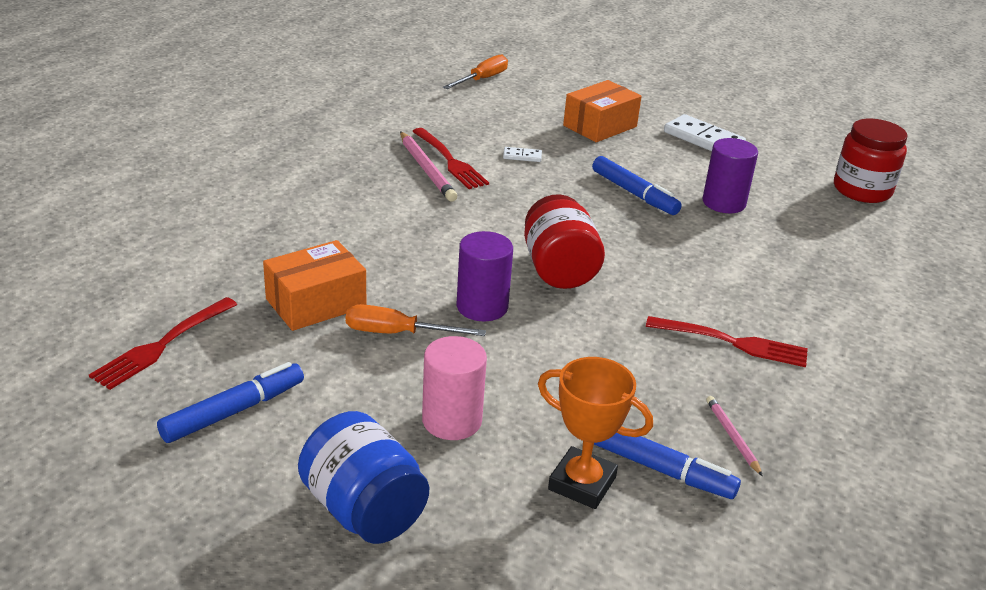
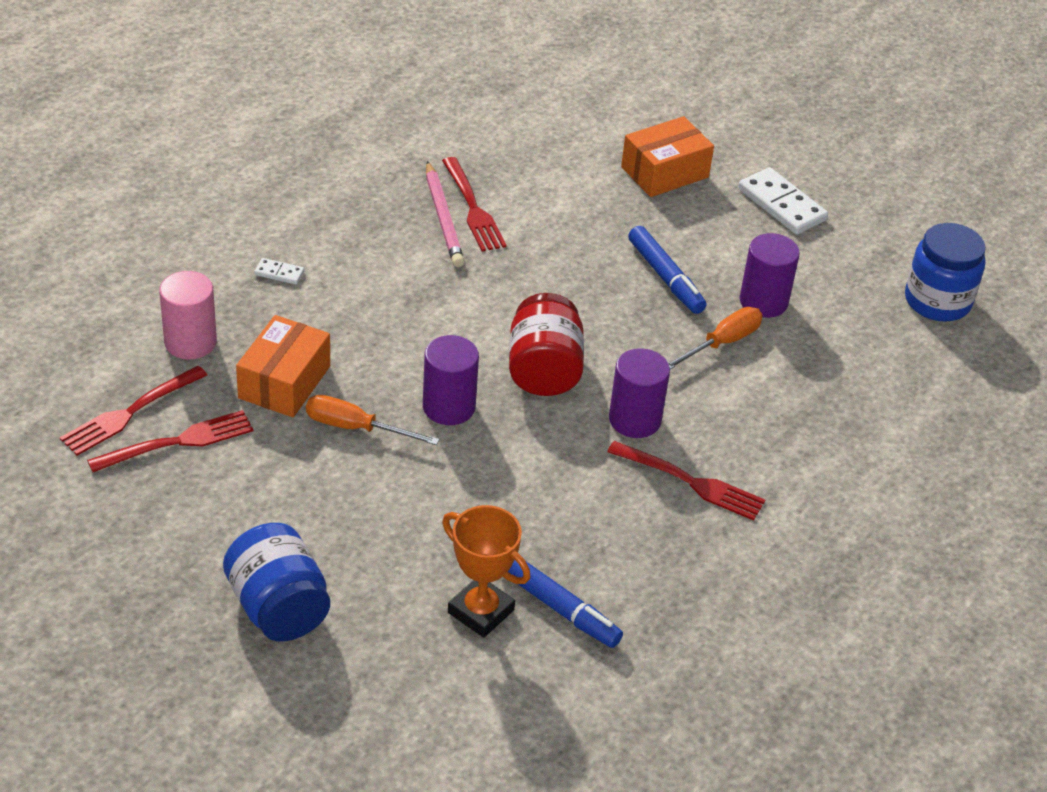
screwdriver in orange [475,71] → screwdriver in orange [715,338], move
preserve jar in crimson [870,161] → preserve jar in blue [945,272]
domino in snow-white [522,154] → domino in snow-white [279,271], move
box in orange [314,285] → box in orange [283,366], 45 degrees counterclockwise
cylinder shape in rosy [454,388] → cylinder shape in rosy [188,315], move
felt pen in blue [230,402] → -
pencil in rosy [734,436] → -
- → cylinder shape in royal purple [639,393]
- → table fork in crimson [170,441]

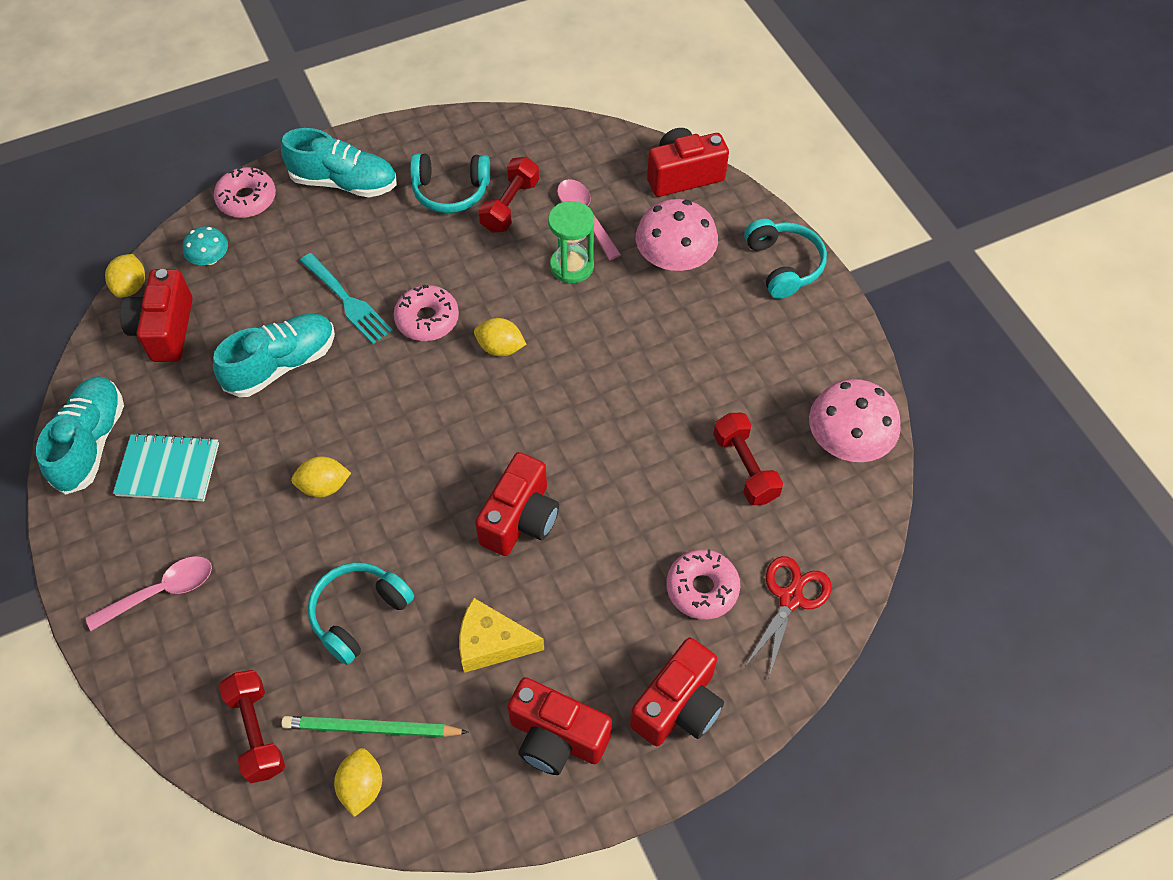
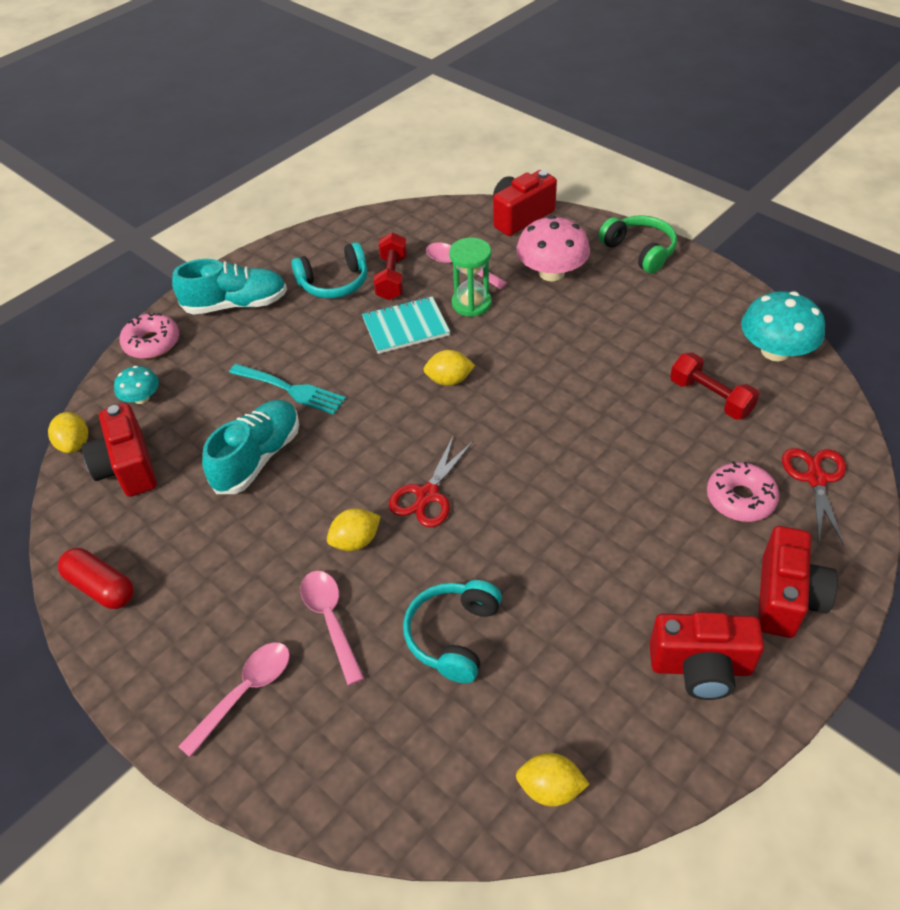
headphones in teal [785,259] → headphones in emerald [638,244]
doughnut in rosy [426,312] → -
lace-up shoe in teal [80,435] → pill shape in crimson [96,578]
fungus in rosy [855,420] → fungus in teal [783,326]
exercise book in teal [166,467] → exercise book in teal [406,325], move
compact camera in crimson [517,504] → -
cheese in golden [501,635] → -
free weight in crimson [252,726] → -
pencil in emerald [375,726] → -
lemon in golden [358,782] → lemon in golden [553,780], 60 degrees counterclockwise
- → scissors in crimson [431,481]
- → spoon in rosy [332,628]

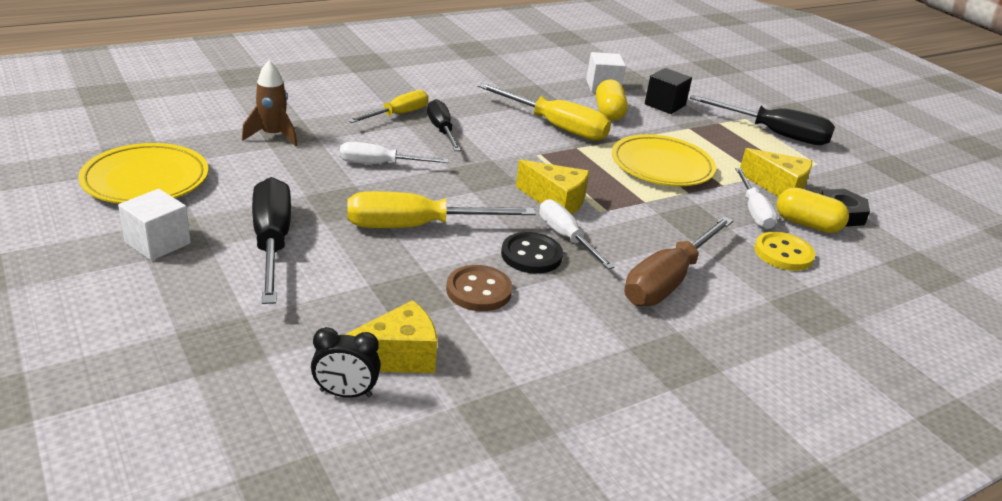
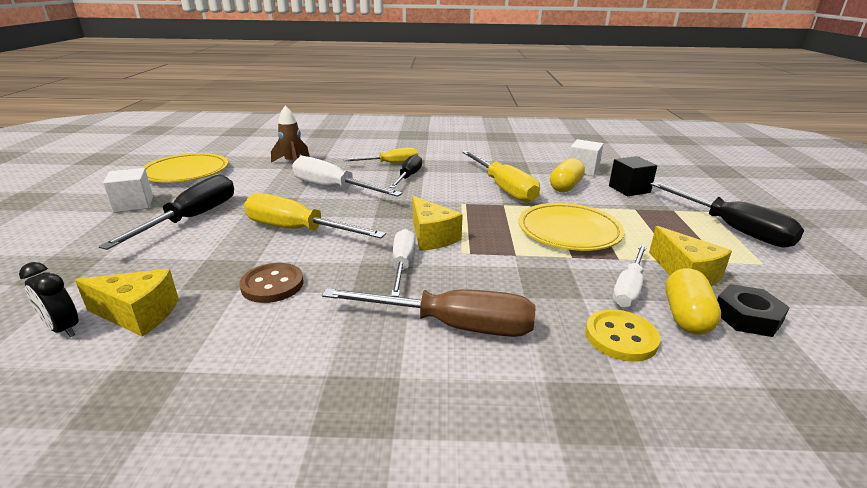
screwdriver in snow-white [394,153] → screwdriver in snow-white [347,176], x1.56
pill shape in golden [812,210] → pill shape in golden [693,301], 45 degrees clockwise
screwdriver in dark brown [678,261] → screwdriver in dark brown [429,312], 150 degrees counterclockwise
button in ebony [532,253] → -

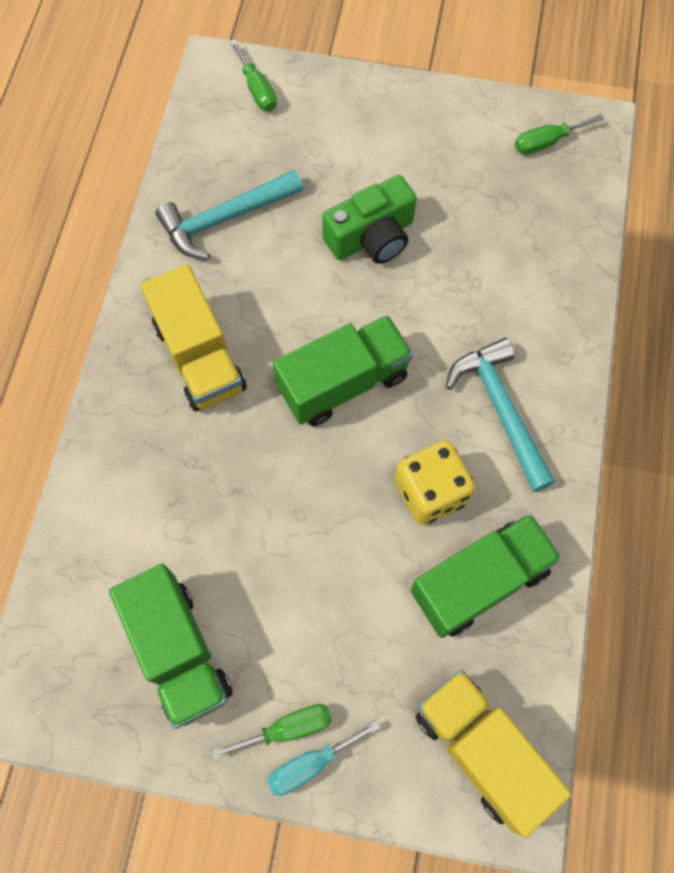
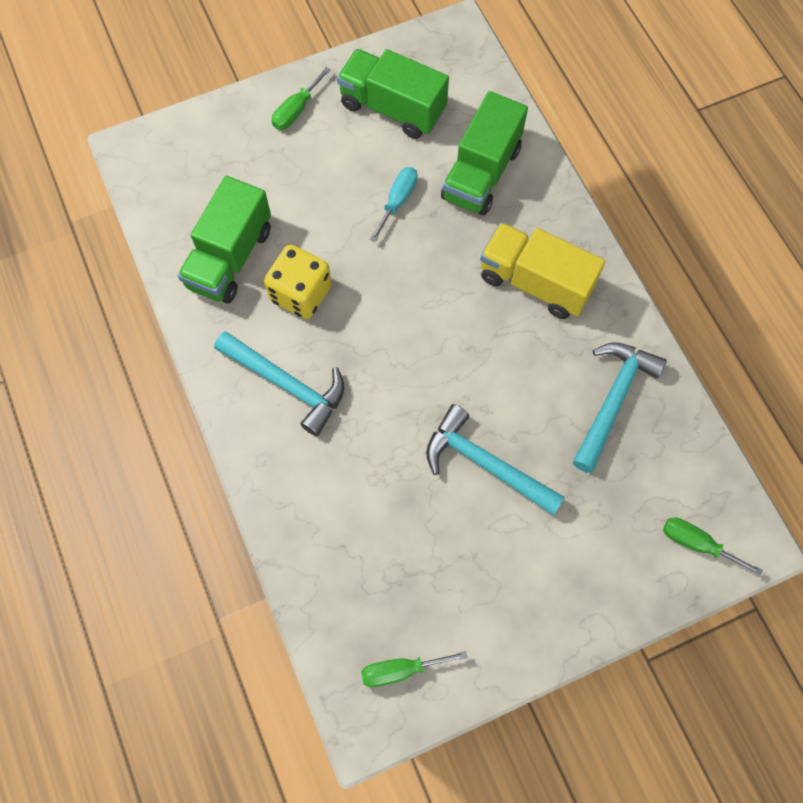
screwdriver in emerald [559,134] → screwdriver in emerald [414,669], 135 degrees counterclockwise
compact camera in emerald [369,219] → hammer in teal [495,459]
truck in emerald [343,370] → truck in emerald [484,153], move
truck in golden [493,753] → -
screwdriver in teal [324,758] → screwdriver in teal [394,204], move

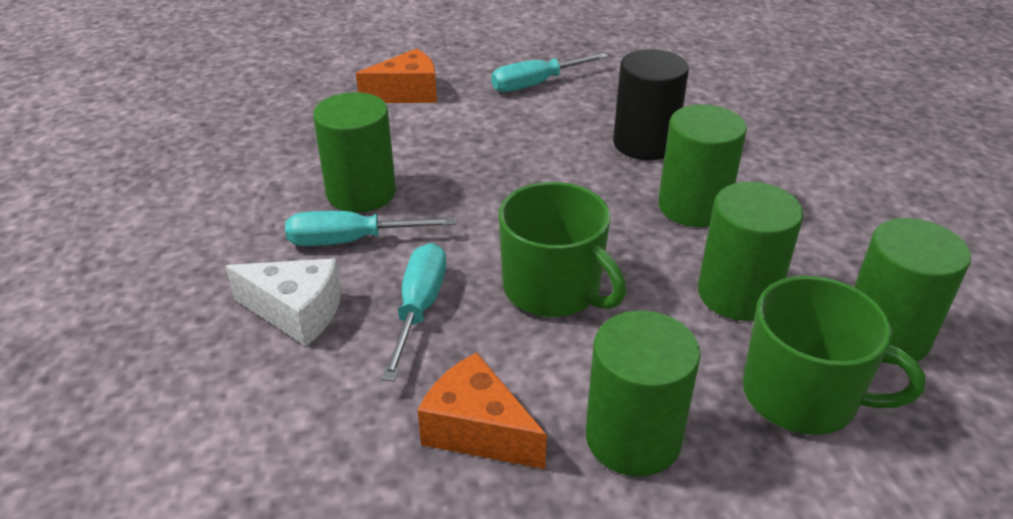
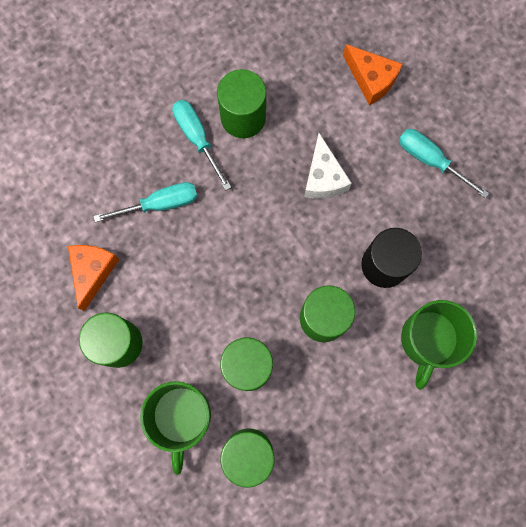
tea mug in emerald [562,249] → tea mug in emerald [439,345], move
cheese in snow-white [283,302] → cheese in snow-white [328,166], move

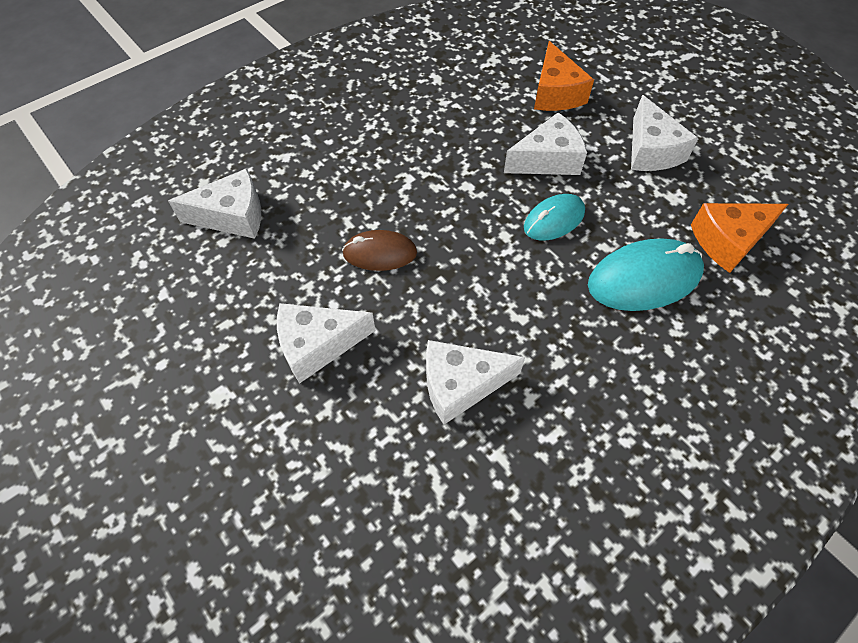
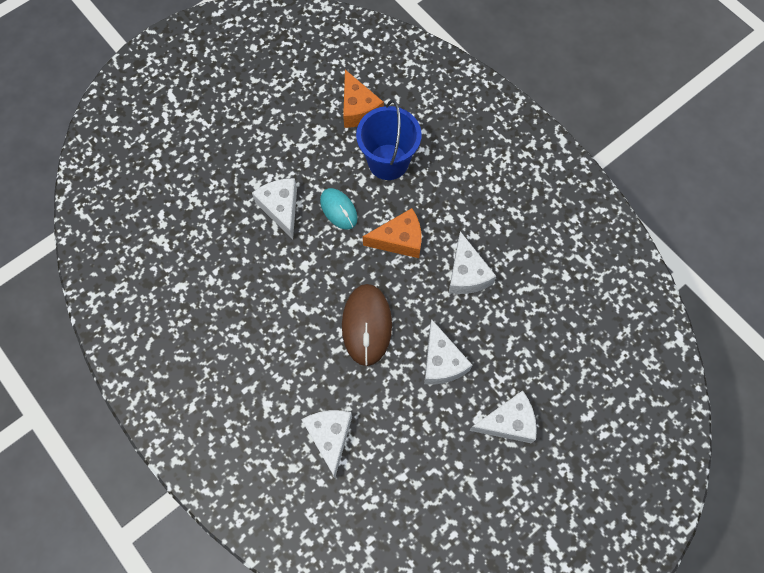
cheese in orange [564,76] → cheese in orange [392,233], move
cheese in snow-white [665,133] → cheese in snow-white [503,417], move
computer mouse in dark brown [379,250] → computer mouse in dark brown [367,325], x1.59
computer mouse in teal [646,274] → pail in blue [388,140]

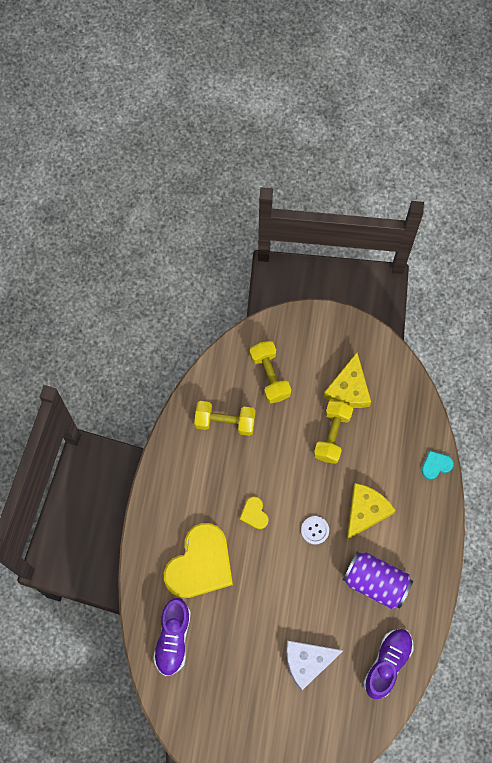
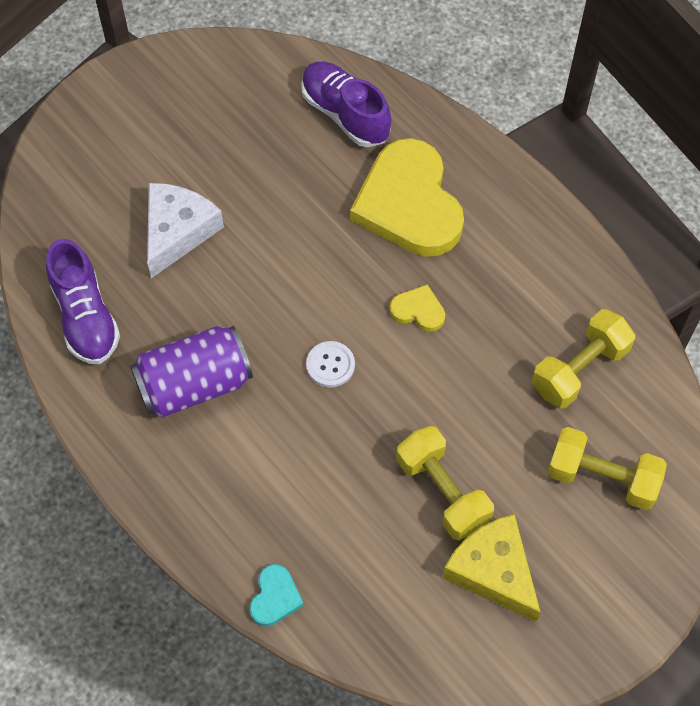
cheese in golden [371,511] → -

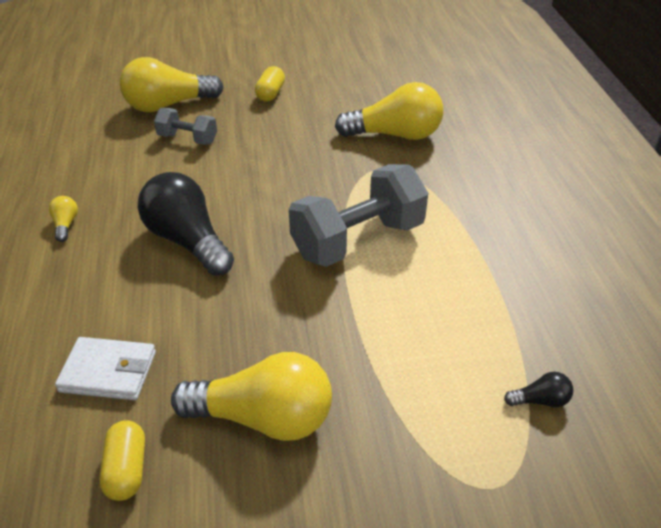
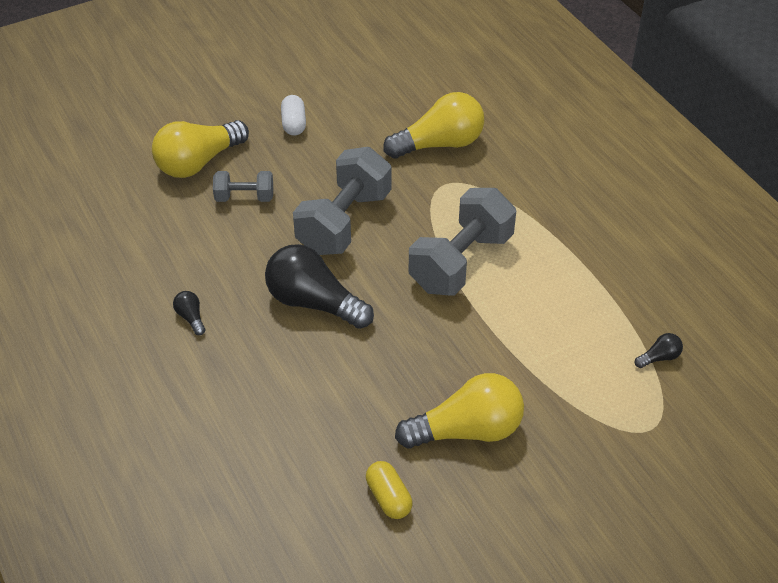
pill shape in golden [270,84] → pill shape in snow-white [293,115]
bulb in golden [63,219] → bulb in ebony [189,313]
card wallet in snow-white [105,368] → -
- → free weight in gray [342,201]

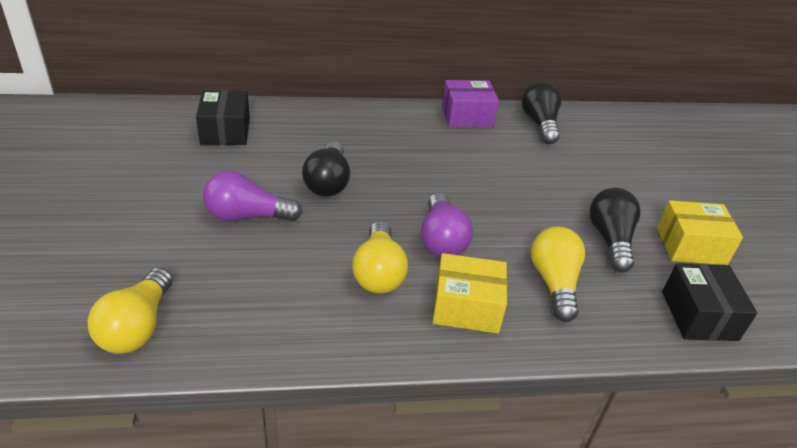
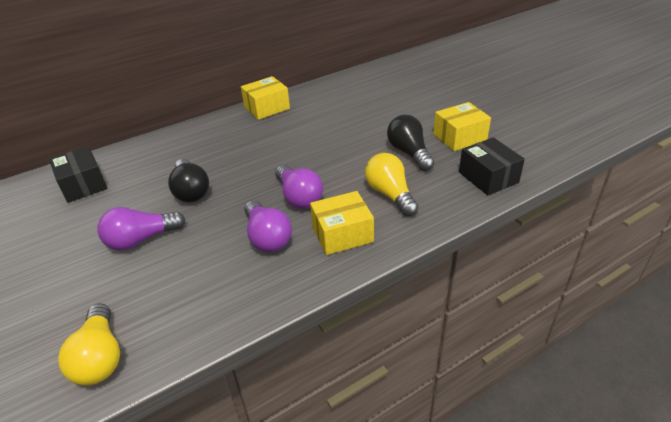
box in royal purple [470,103] → box in golden [265,98]
bulb in ebony [541,112] → -
bulb in golden [380,257] → bulb in royal purple [268,226]

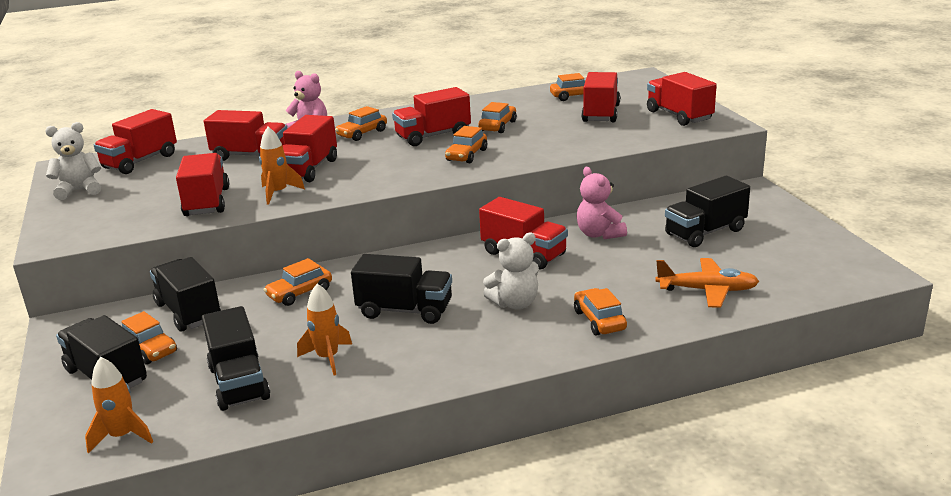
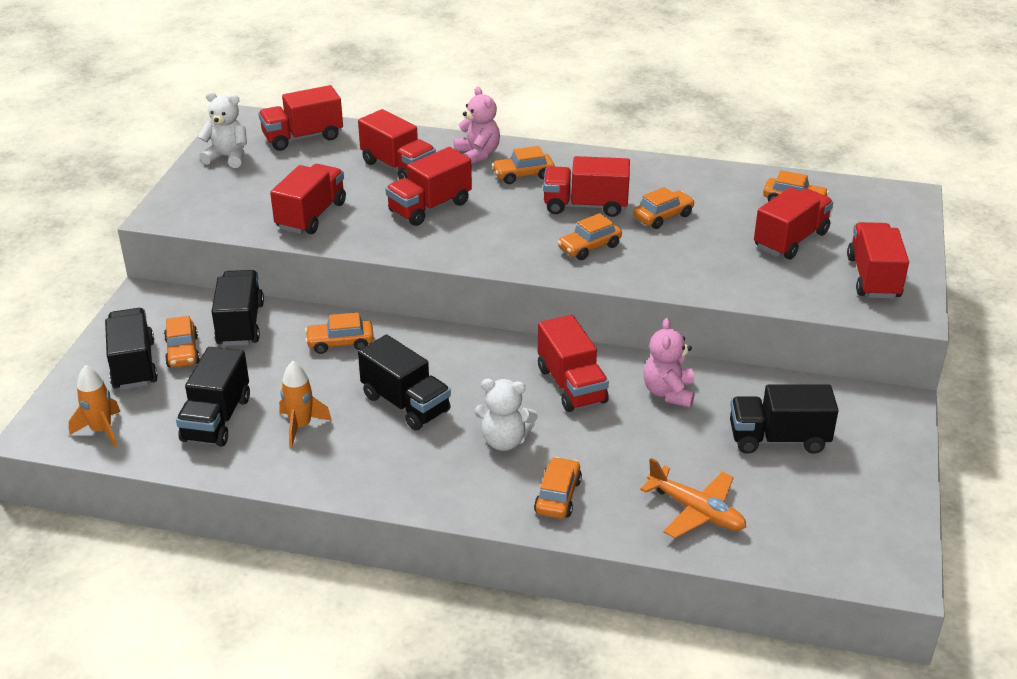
spaceship in orange [282,166] → -

